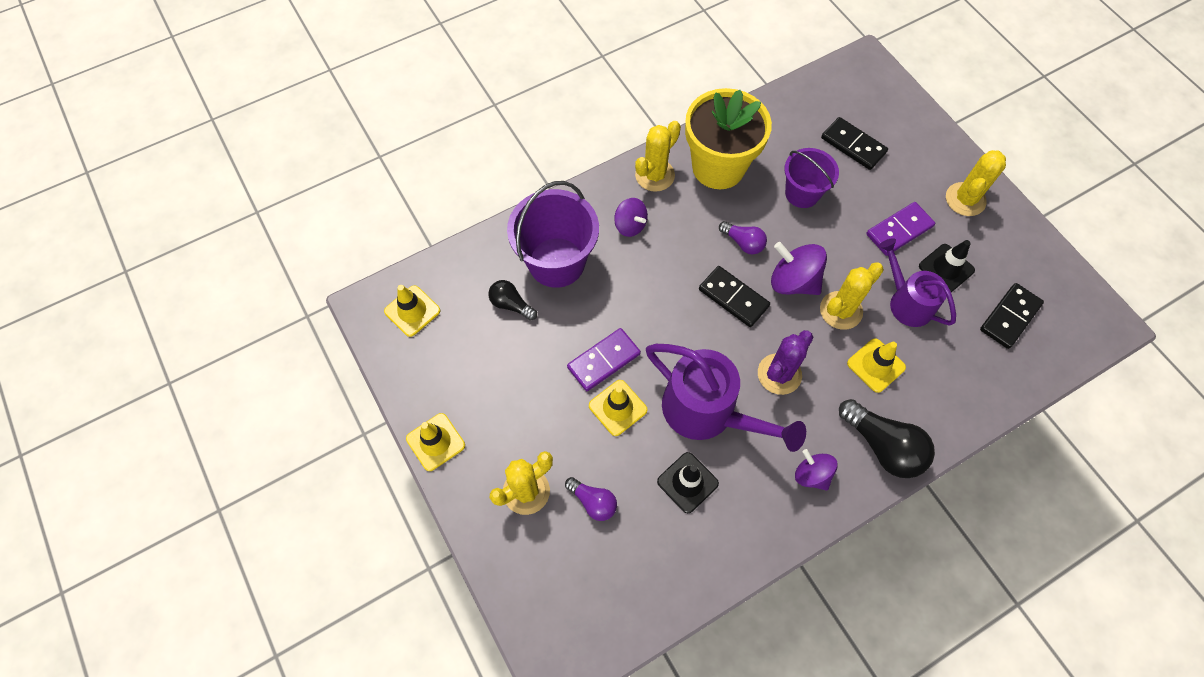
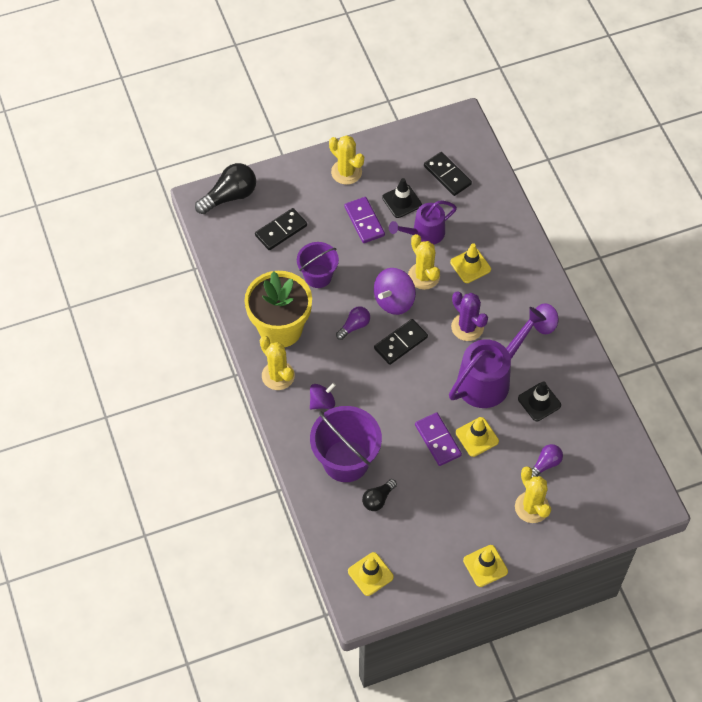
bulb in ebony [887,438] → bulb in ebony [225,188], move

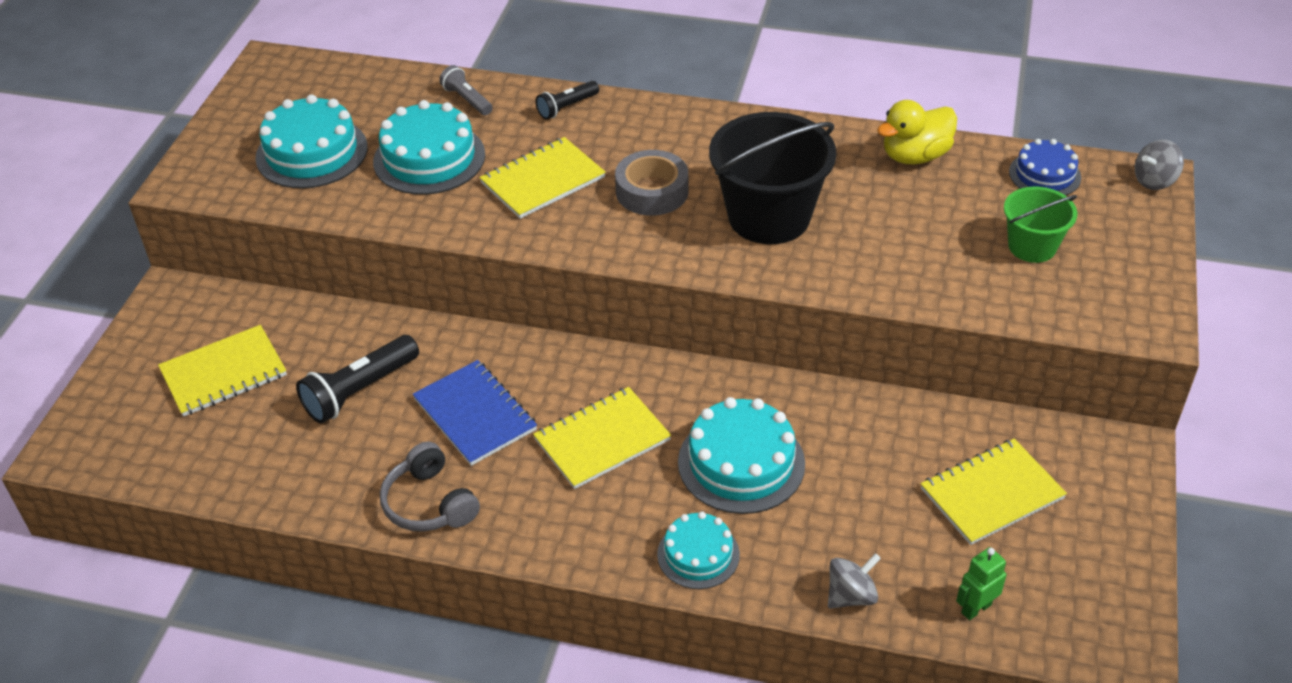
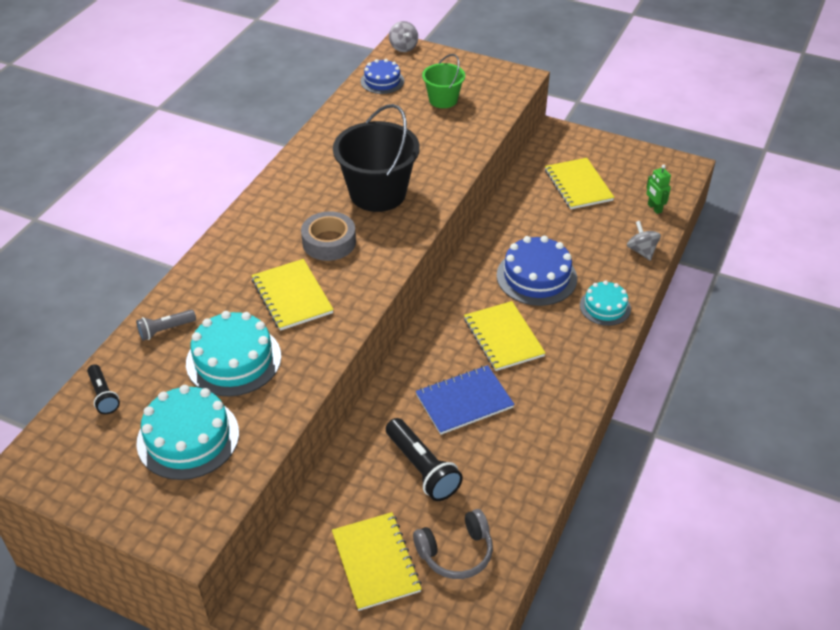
torch in ebony [567,100] → torch in ebony [103,389], move
toy duck in golden [917,132] → -
layer cake in teal [741,455] → layer cake in blue [537,271]
headphones in gray [430,486] → headphones in gray [453,544], move

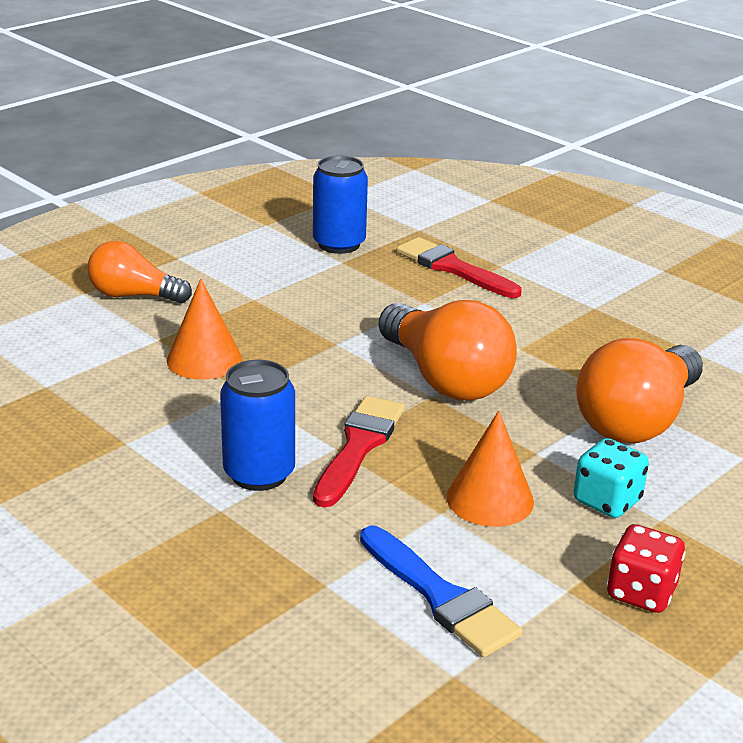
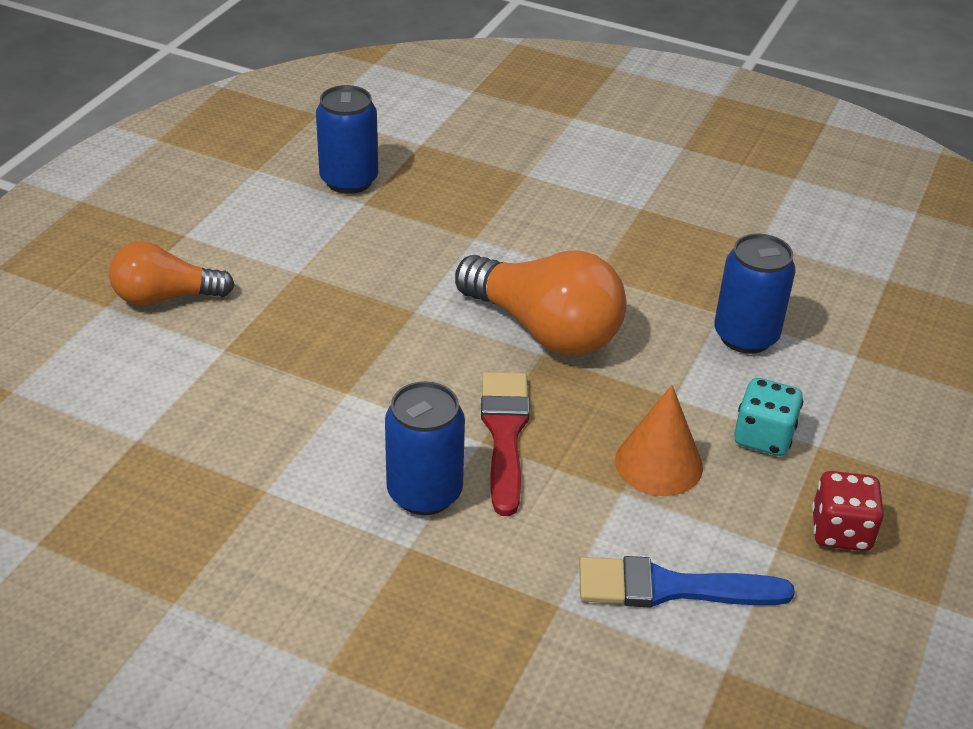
paint brush in crimson [459,267] → -
cone in orange [204,329] → -
bulb in orange [639,391] → can in blue [755,294]
paint brush in blue [441,591] → paint brush in blue [687,581], 150 degrees clockwise

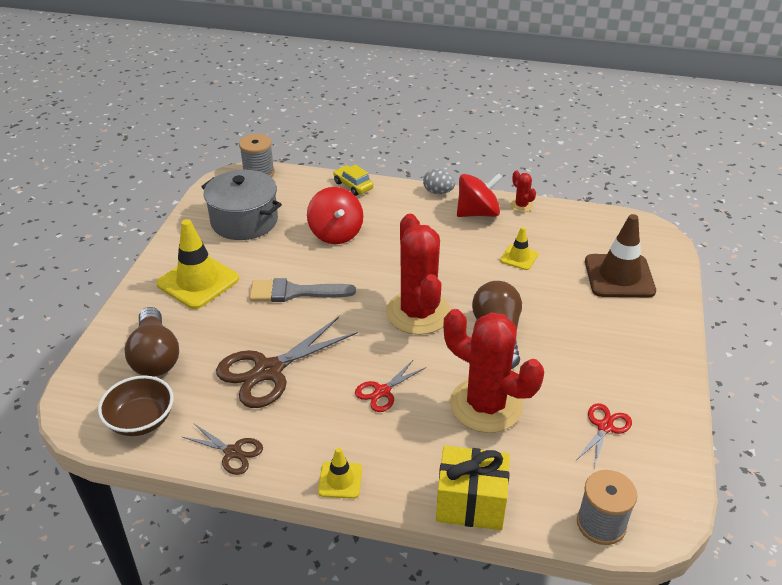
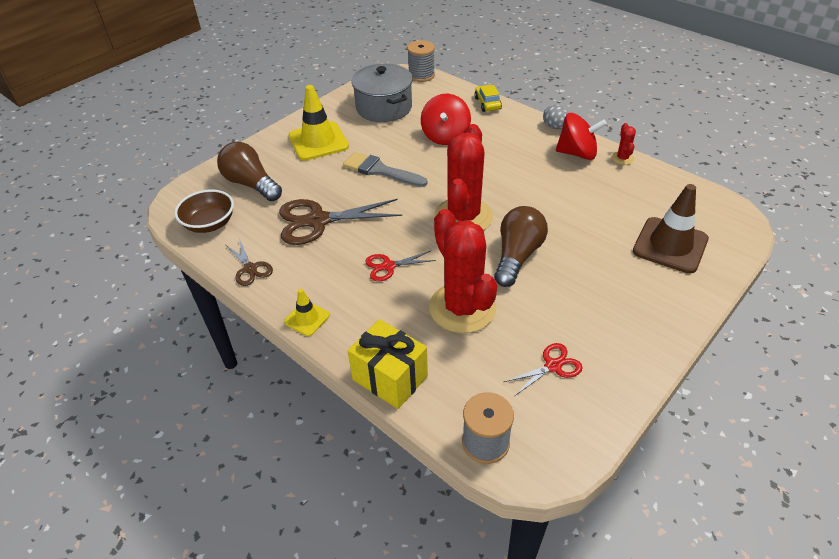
traffic cone in golden [519,248] → -
bulb in dark brown [151,342] → bulb in dark brown [249,171], 120 degrees clockwise

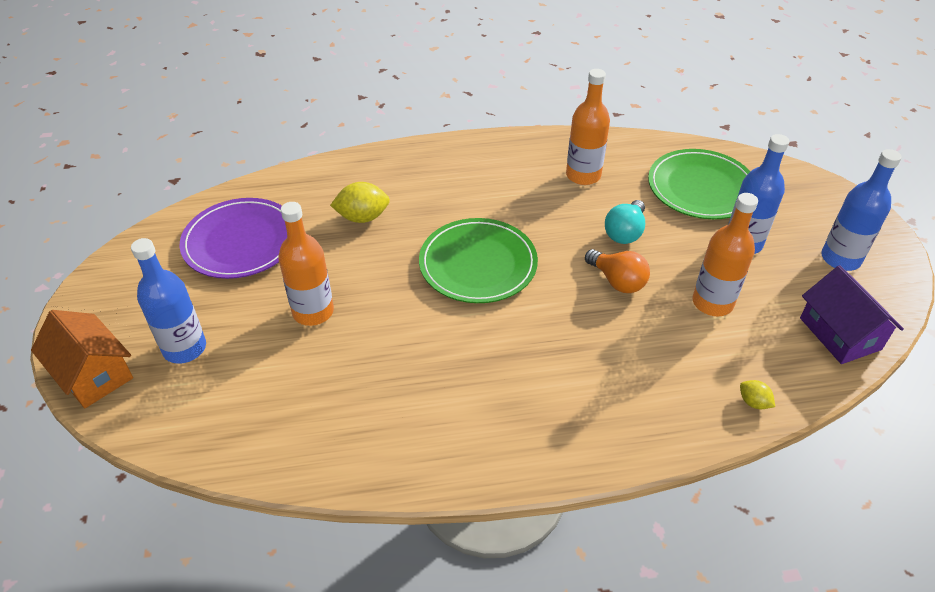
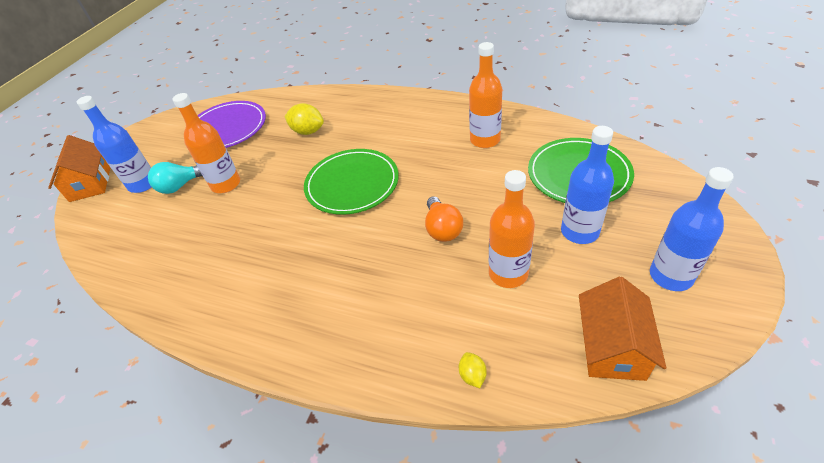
bulb in teal [625,222] → bulb in teal [175,178], move
cottage in royal purple [852,314] → cottage in orange [622,329]

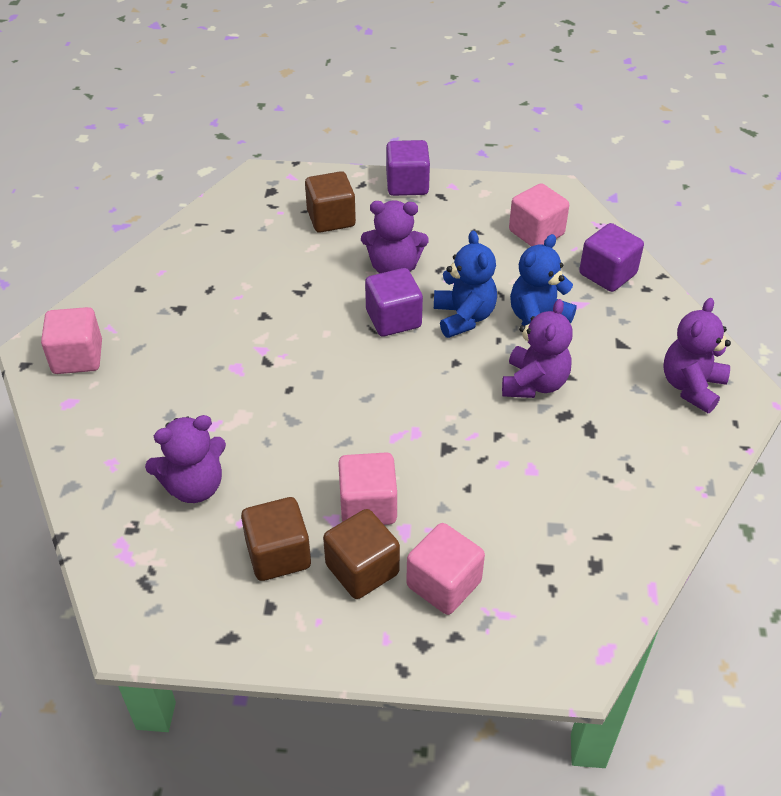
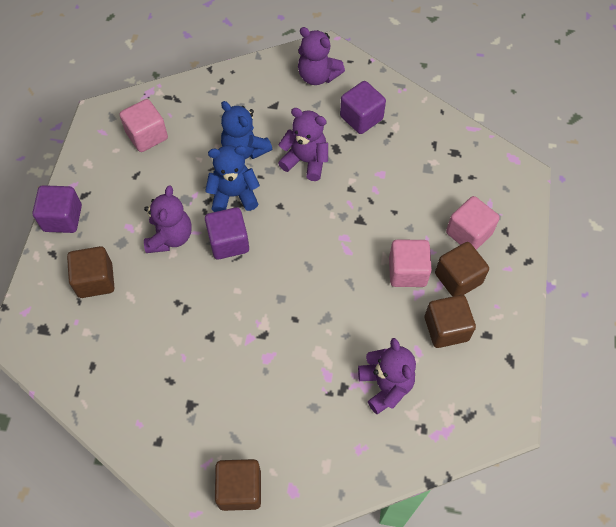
cube in royal purple [611,257] → cube in royal purple [363,107], move
cube in rosy [71,340] → cube in dark brown [238,485]

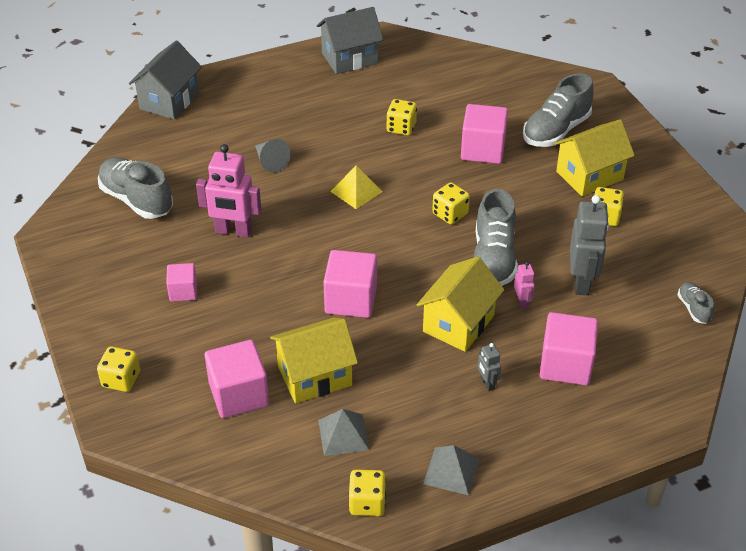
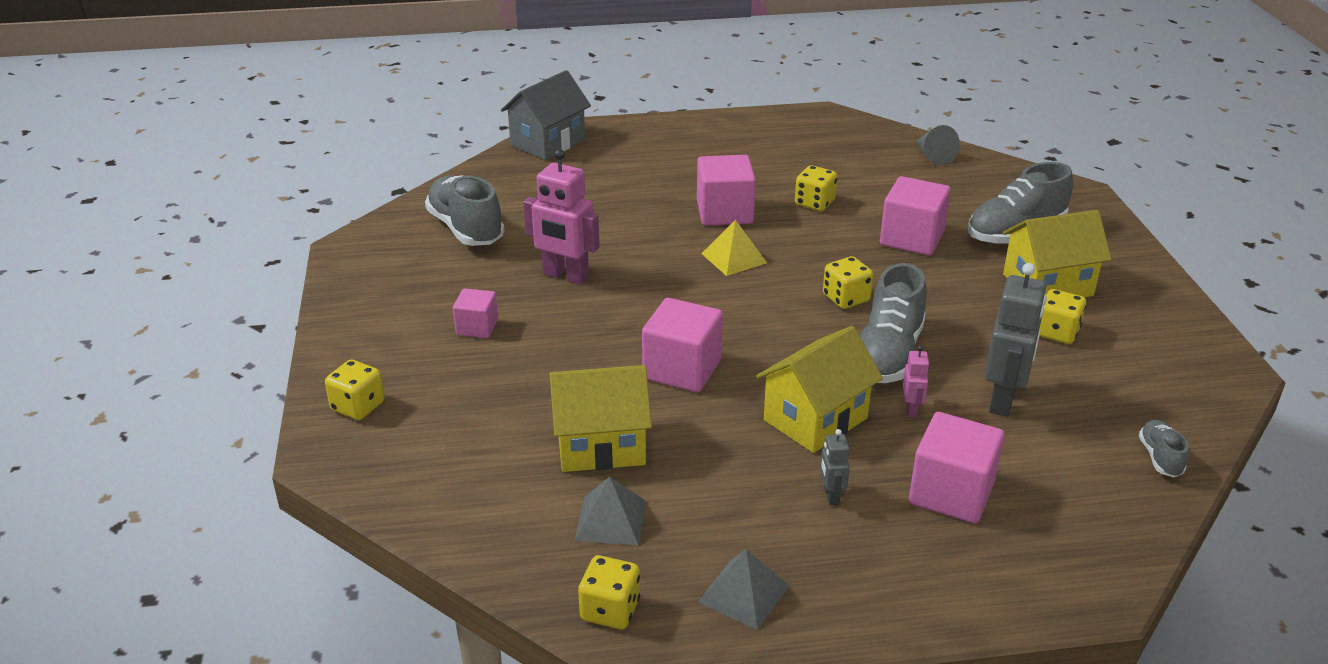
cottage in gray [350,40] → -
cone in gray [273,156] → cone in gray [938,145], move
cube in rosy [237,379] → cube in rosy [726,190], move

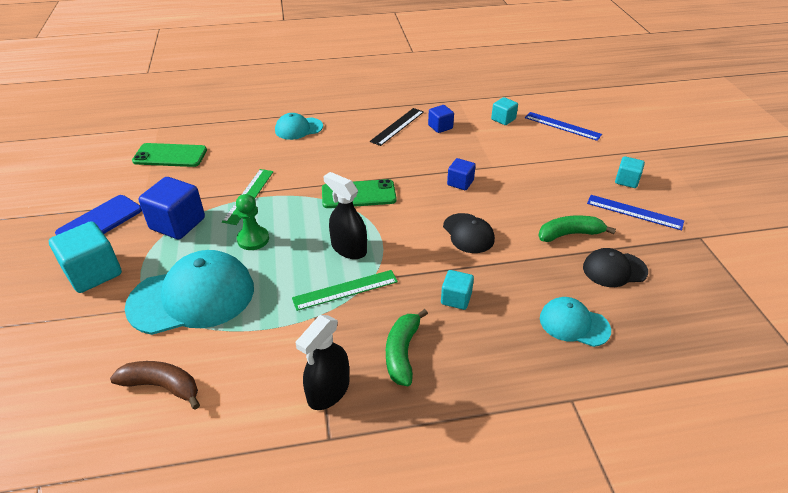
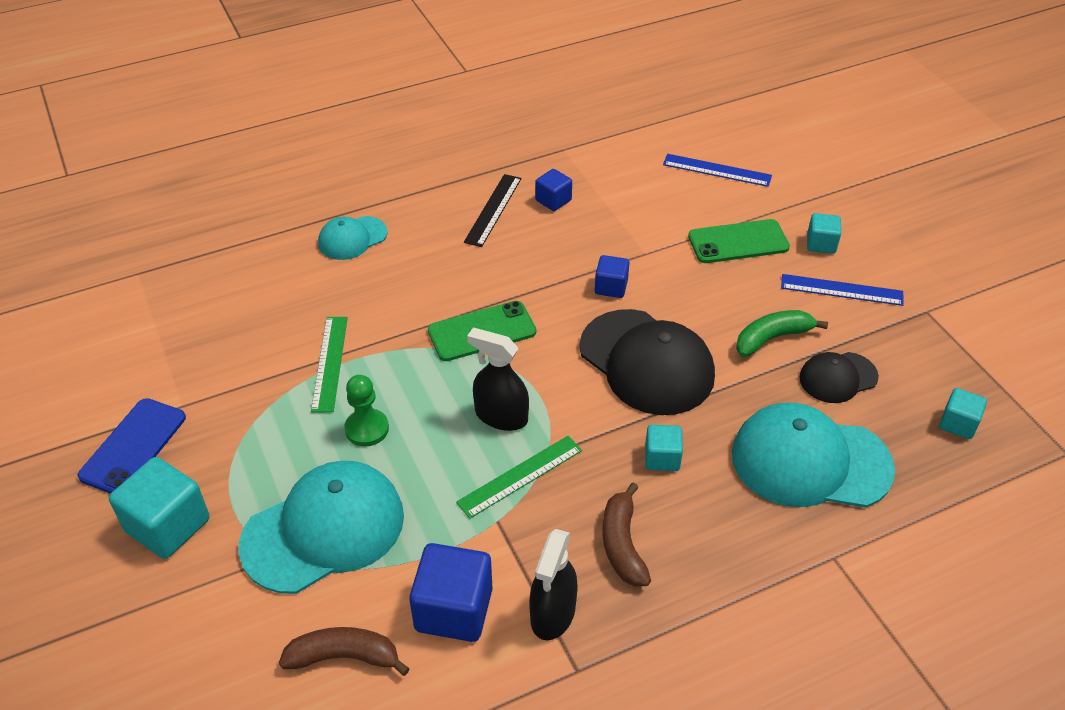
cube in teal [504,111] → cube in teal [963,413], move
smartphone in emerald [169,155] → smartphone in emerald [739,241], move
cube in blue [172,208] → cube in blue [451,592], move
cap in ebony [469,233] → cap in ebony [647,362], x1.86
cap in teal [575,322] → cap in teal [813,455], x1.86
toy banana in emerald [407,347] → toy banana in dark brown [626,534]

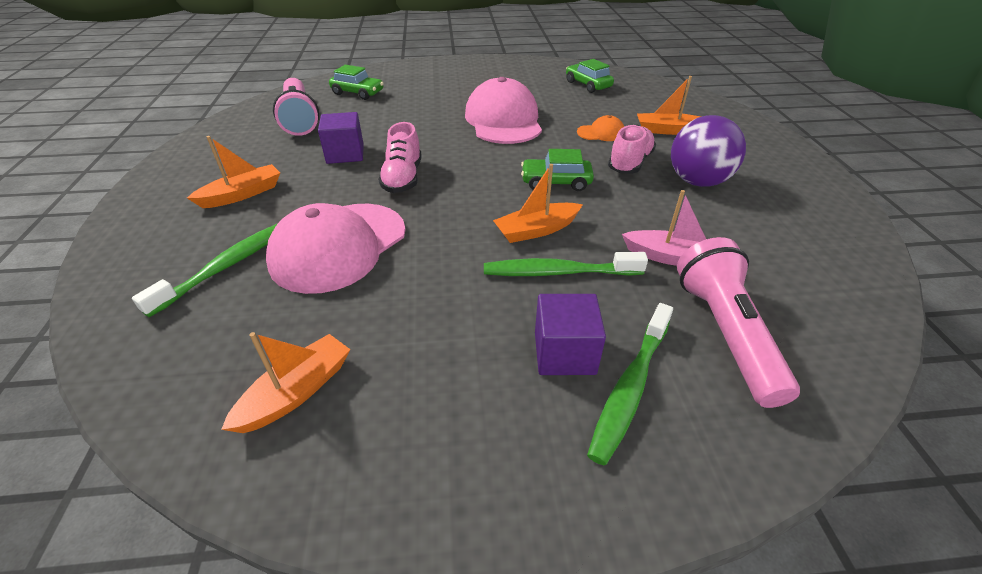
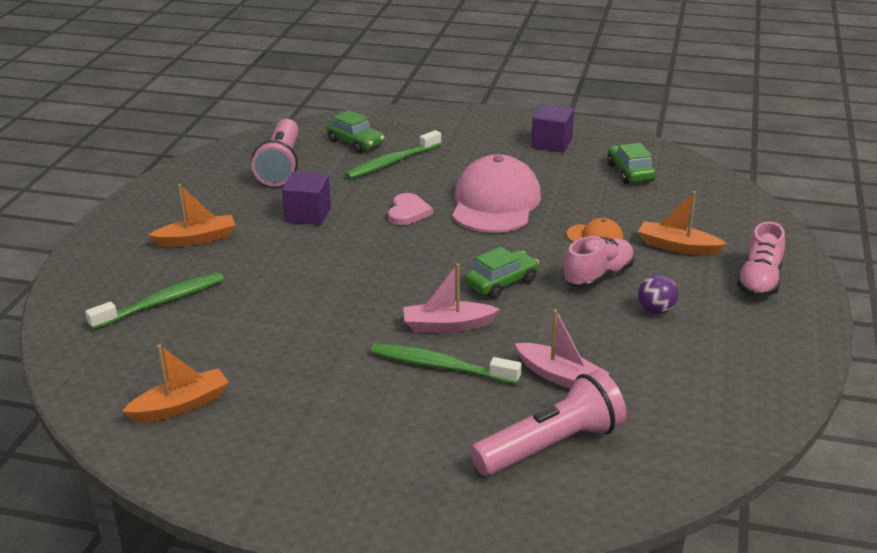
play ball in royal purple [708,151] → play ball in royal purple [658,294], x0.53
lace-up shoe in rosy [400,157] → lace-up shoe in rosy [761,259], move
automobile in emerald [557,170] → automobile in emerald [502,273], 120 degrees clockwise
toy boat in orange [538,203] → toy boat in rosy [451,297]
cap in rosy [336,248] → -
torch in rosy [738,322] → torch in rosy [548,423], 45 degrees clockwise
cube in royal purple [570,334] → cube in royal purple [552,128], move
dental brush in emerald [630,384] → dental brush in emerald [393,154], move
- → heart in rosy [410,209]

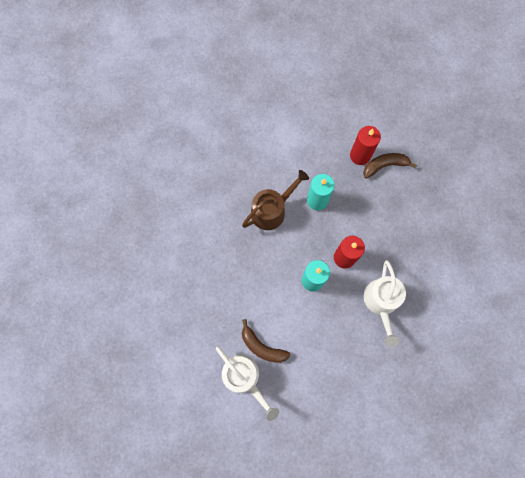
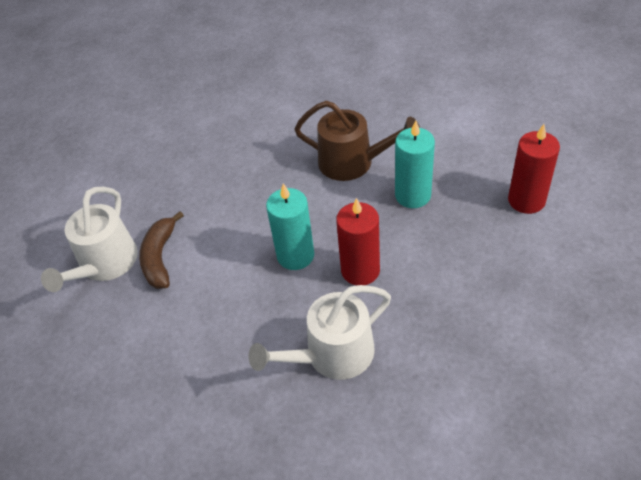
toy banana in dark brown [390,166] → -

